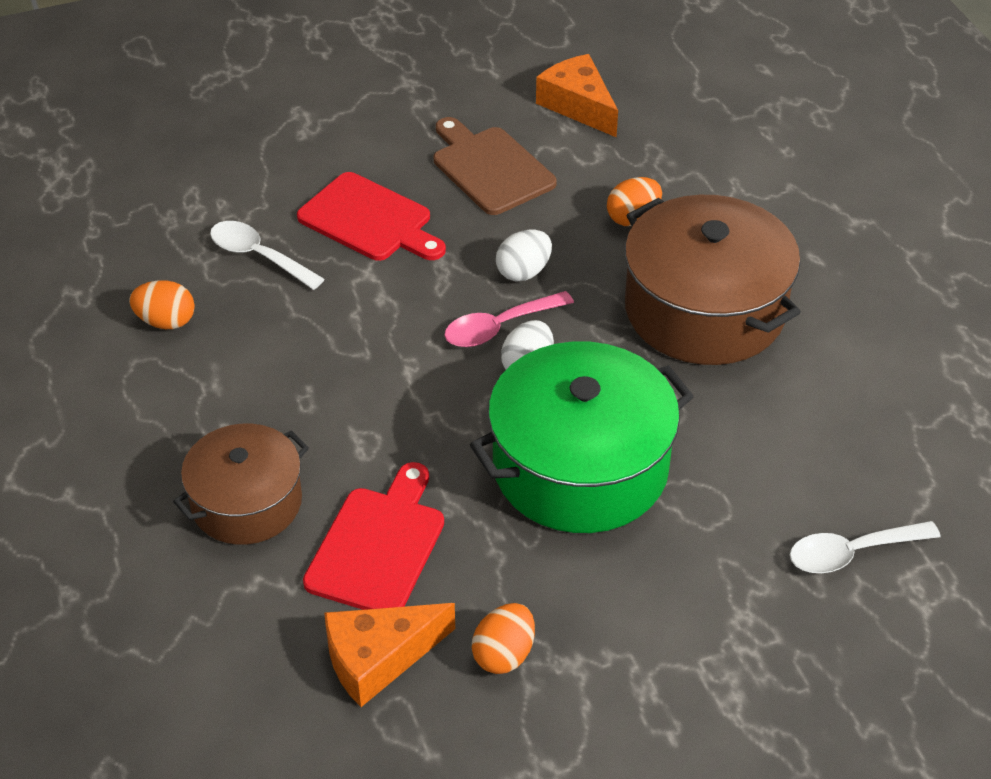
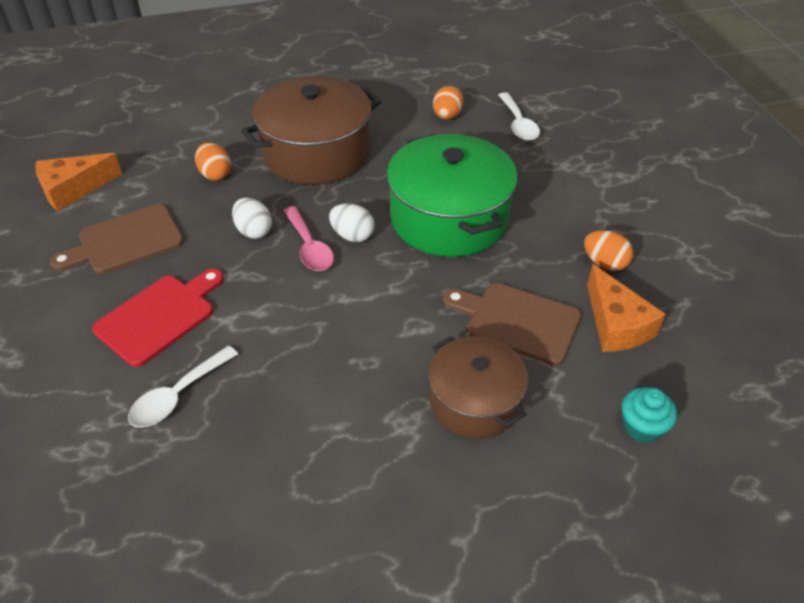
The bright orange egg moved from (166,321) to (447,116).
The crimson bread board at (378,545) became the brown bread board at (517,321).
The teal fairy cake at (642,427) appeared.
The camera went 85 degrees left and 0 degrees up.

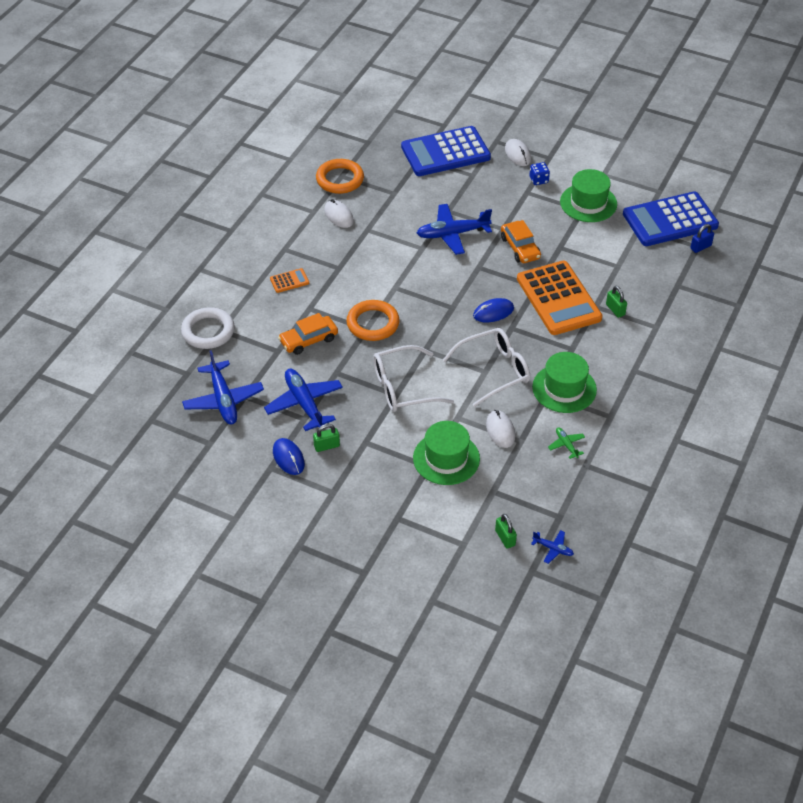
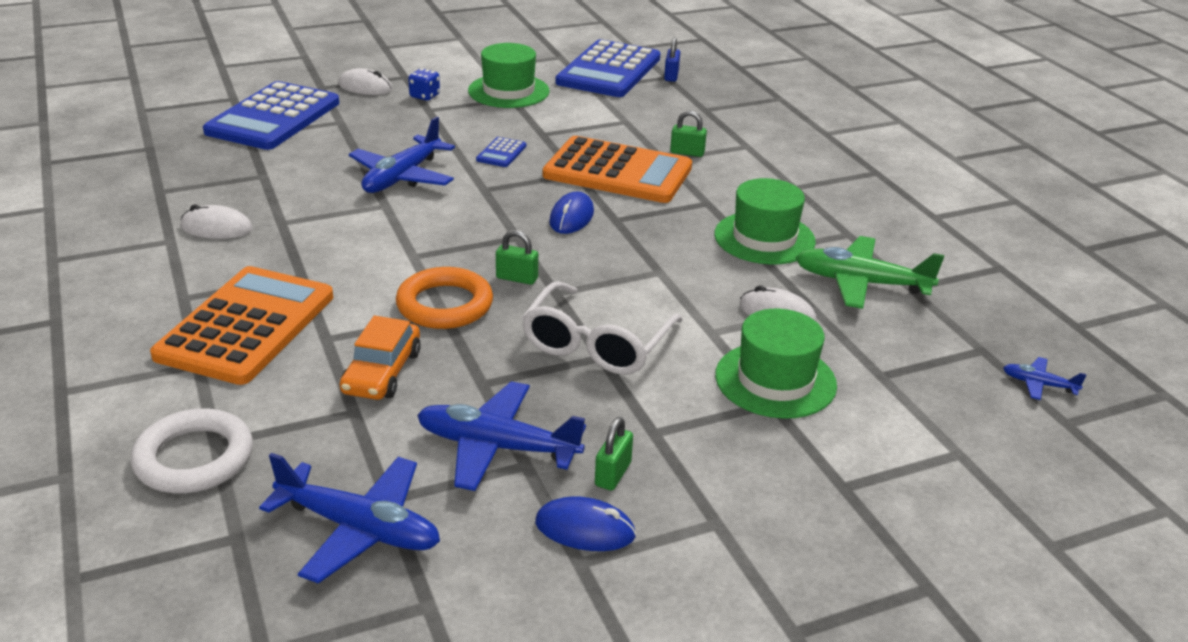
The bright orange adding machine at (289,281) changed to 2.47 times the size.
The bright orange car at (520,248) was replaced by the cobalt adding machine at (501,153).
The emerald lock moved from (505,538) to (517,278).
The emerald toy plane at (566,445) changed to 2.08 times the size.
The cobalt toy plane at (553,549) turned 135 degrees counterclockwise.
The bright orange hoop at (340,179) disappeared.
The pure white eyeglasses at (494,371) disappeared.
The camera went 50 degrees left and 15 degrees down.

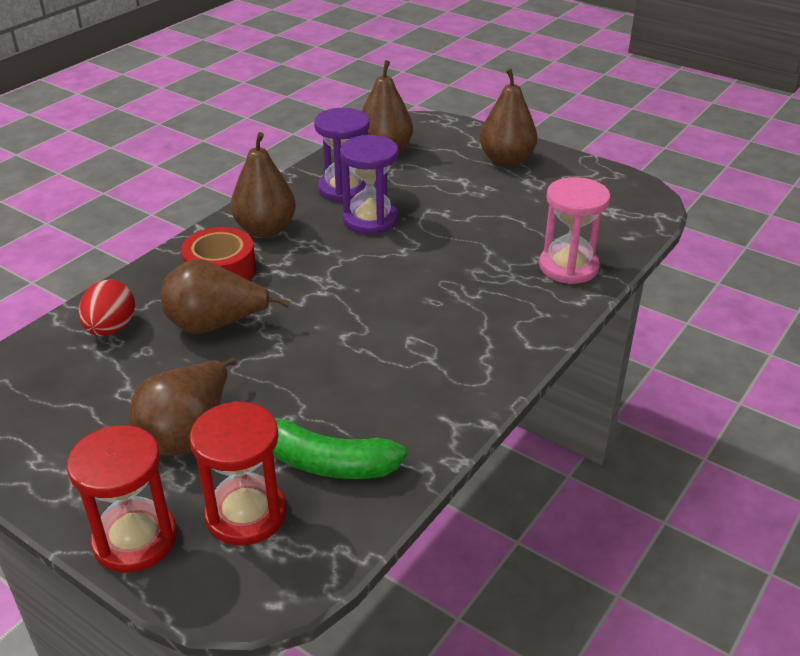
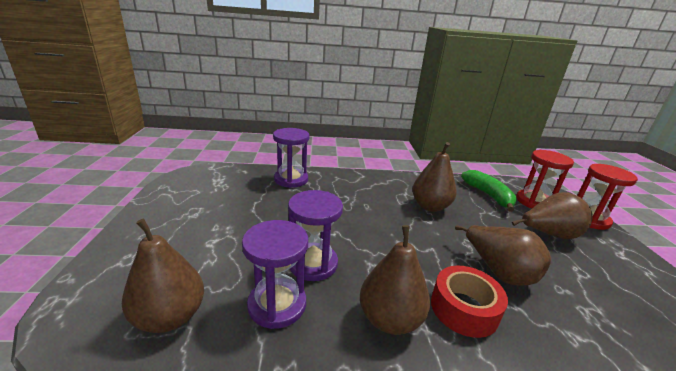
The rose-pink hourglass at (568,267) became the purple hourglass at (291,179).
The brown pear moved from (506,160) to (430,206).
The crimson egg at (111,329) disappeared.
The camera went 130 degrees left and 10 degrees down.

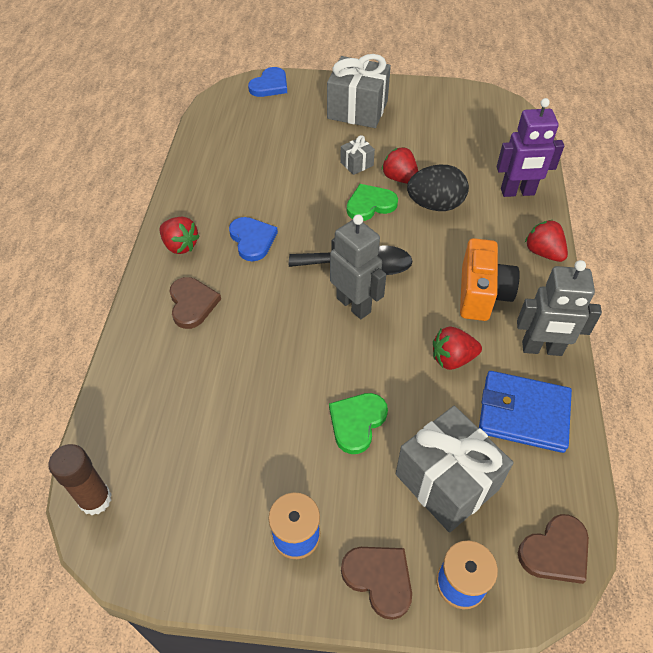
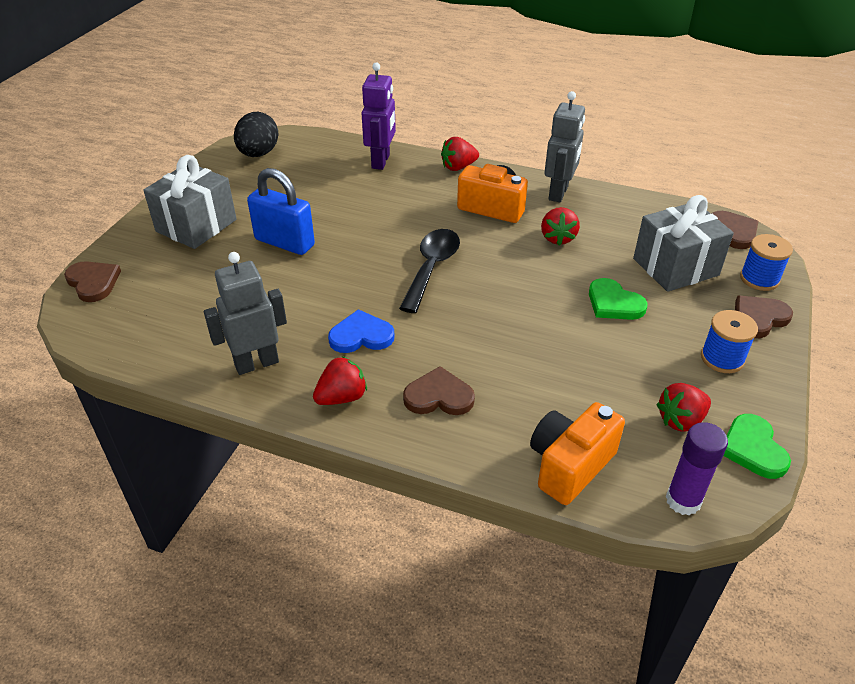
The cobalt heart at (270,85) became the brown heart at (93,282).
The gray robot moved from (354,305) to (256,363).
The black egg moved from (435,205) to (258,154).
The gray gift at (356,164) was replaced by the cobalt lock at (284,242).
The bright orange camera at (569,465) appeared.
The crimson berry moved from (400,178) to (680,420).
The brown glue at (95,499) became the purple glue at (683,500).
The emerald heart moved from (370,204) to (753,449).
The cobalt billfold at (523,414) disappeared.
The camera went 75 degrees left and 10 degrees down.

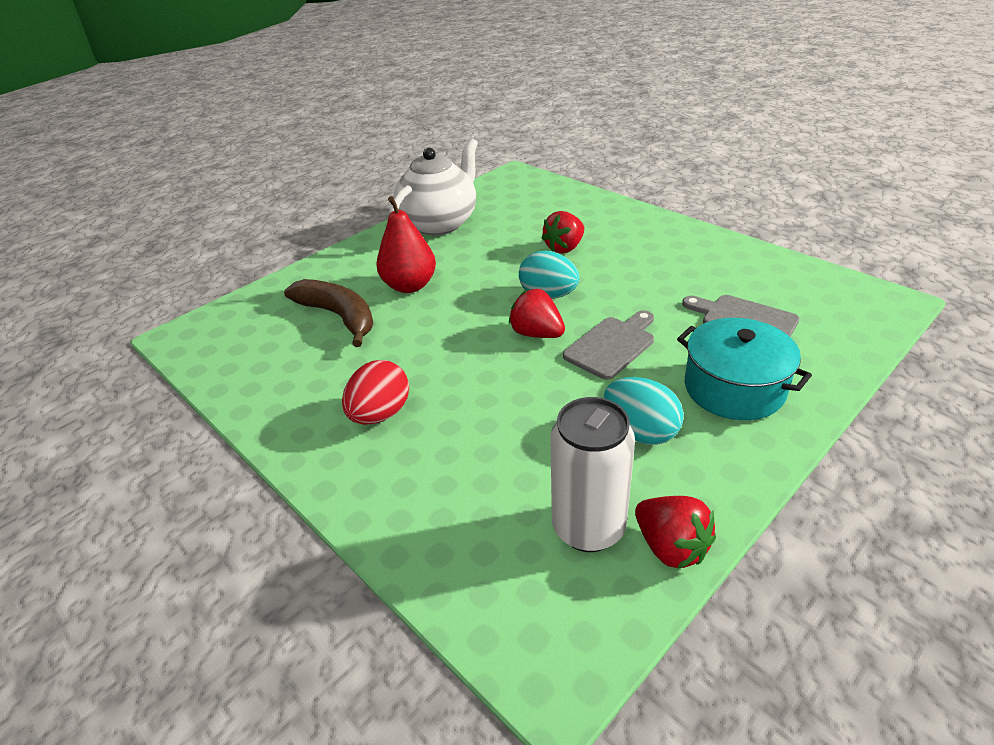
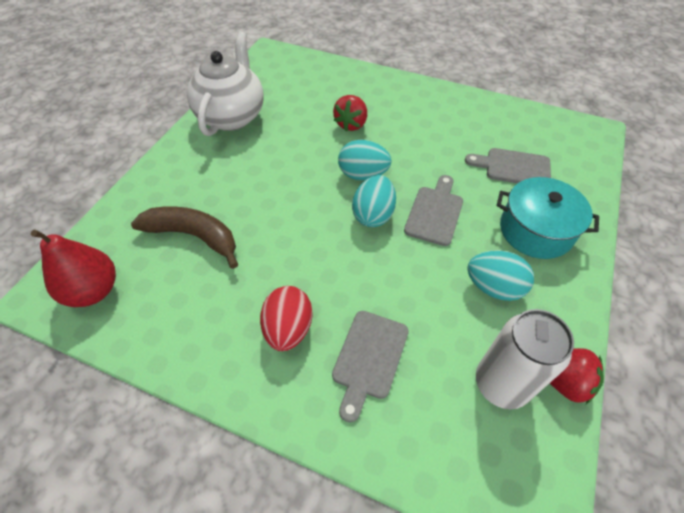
The crimson pear moved from (410,286) to (93,291).
The gray bread board at (369,358) appeared.
The crimson berry at (537,334) was replaced by the teal egg at (373,215).
The camera went 25 degrees left and 15 degrees up.

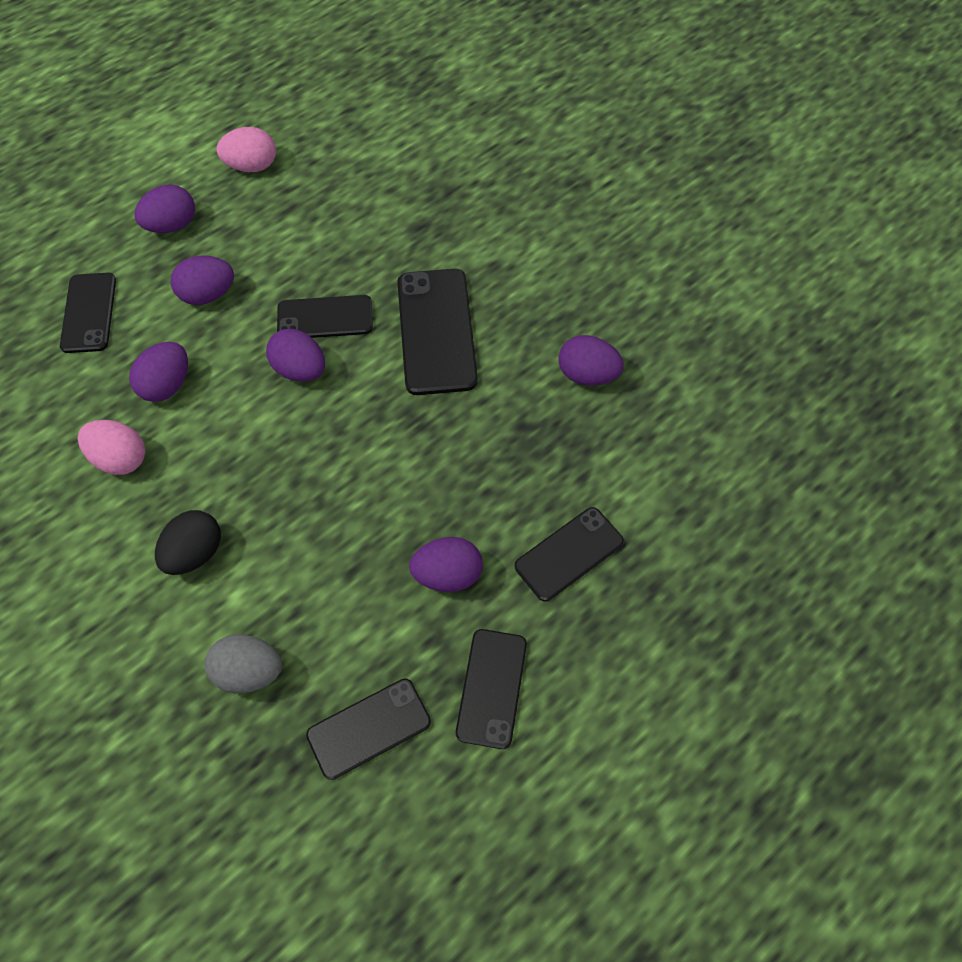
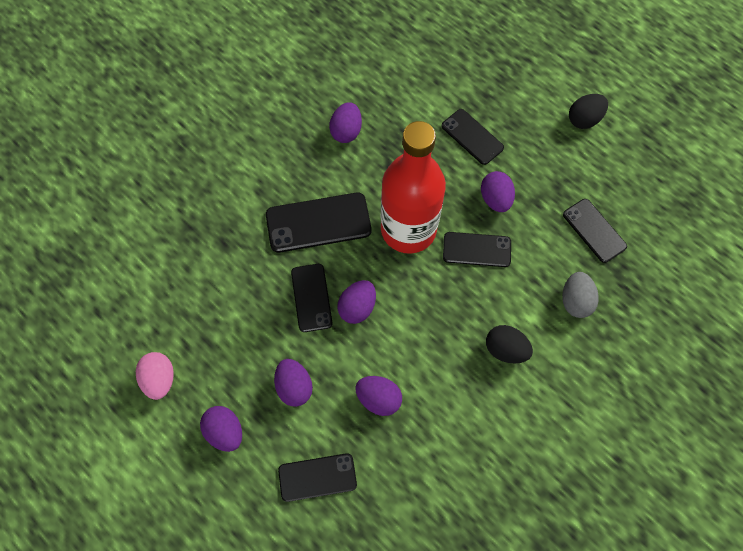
The crimson drink bottle at (408,229) appeared.
The black smartphone moved from (491,688) to (476,249).
The black egg at (584,119) appeared.
The rose-pink egg at (120,458) disappeared.
The camera went 95 degrees left and 5 degrees up.

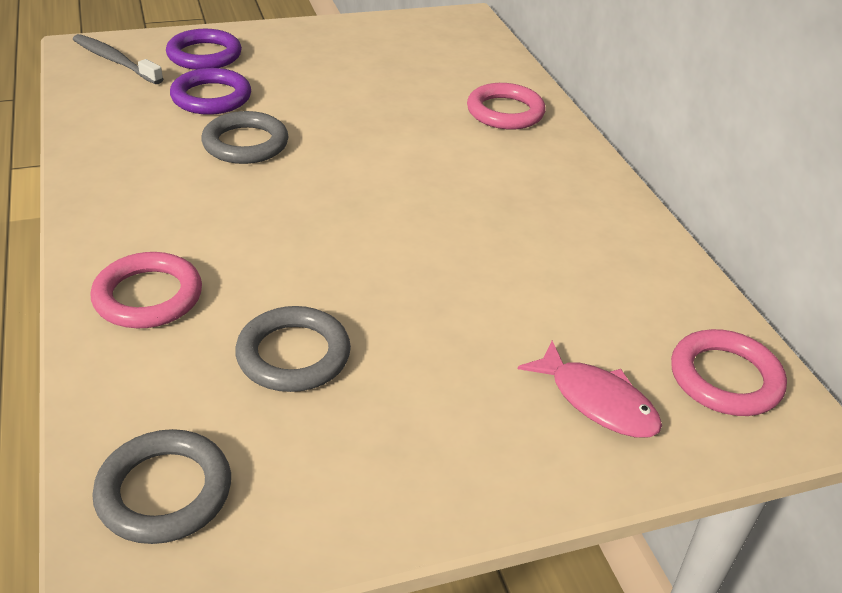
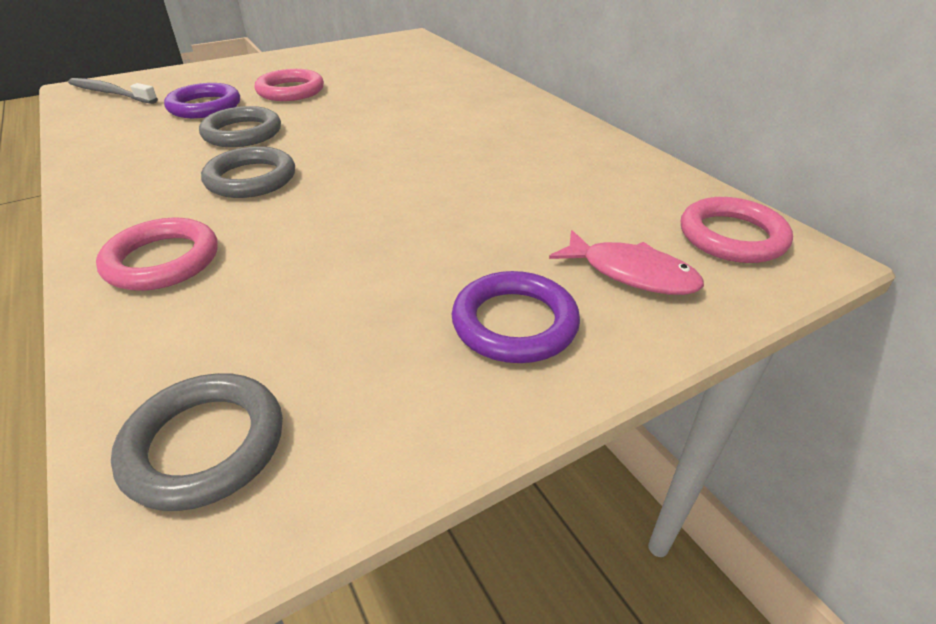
The gray hoop moved from (293,355) to (251,179).
The rose-pink hoop moved from (505,112) to (290,91).
The purple hoop moved from (204,55) to (514,323).
The camera went 10 degrees left and 0 degrees up.

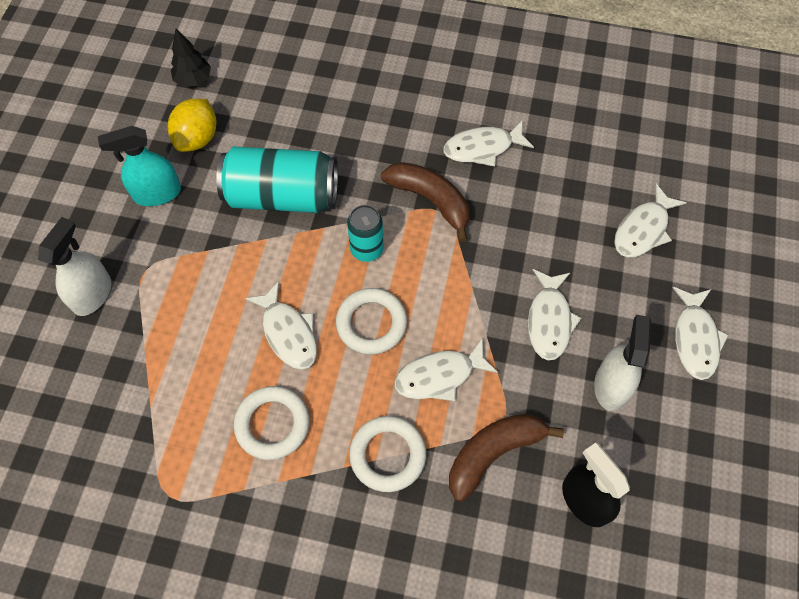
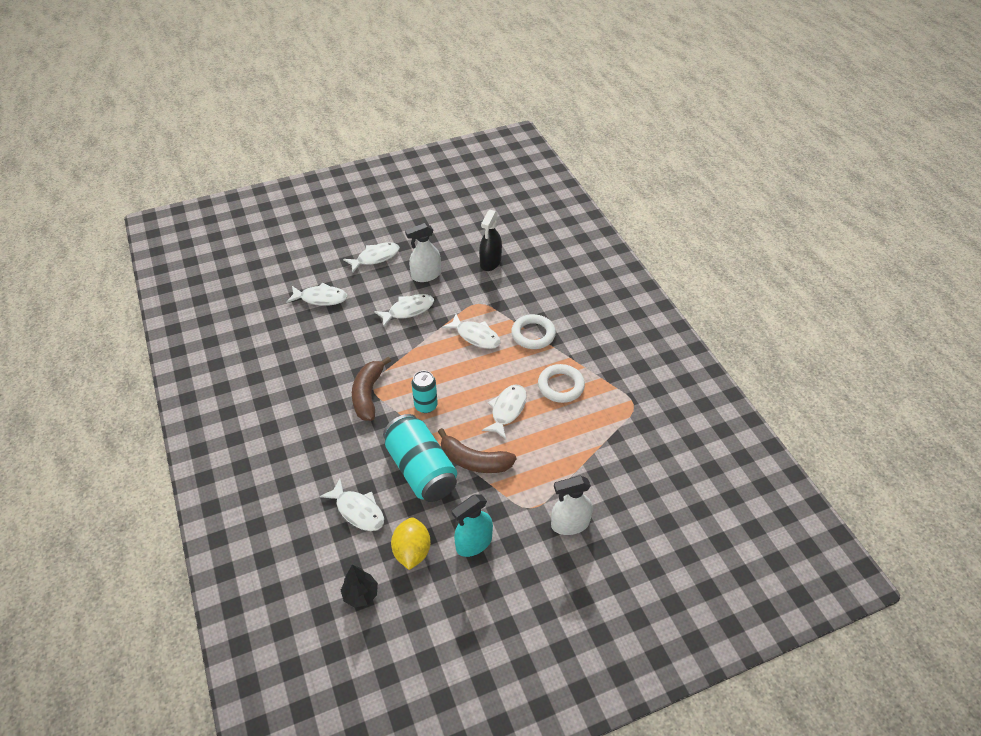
The pure white fish figure moved from (482,148) to (358,510).
The bright yellow toy lemon at (197,138) turned 75 degrees counterclockwise.
The brown banana moved from (493,453) to (474,461).
The teal sprayer at (157,193) turned 105 degrees clockwise.
The pure white hoop at (371,323) disappeared.
The camera went 125 degrees left and 15 degrees down.

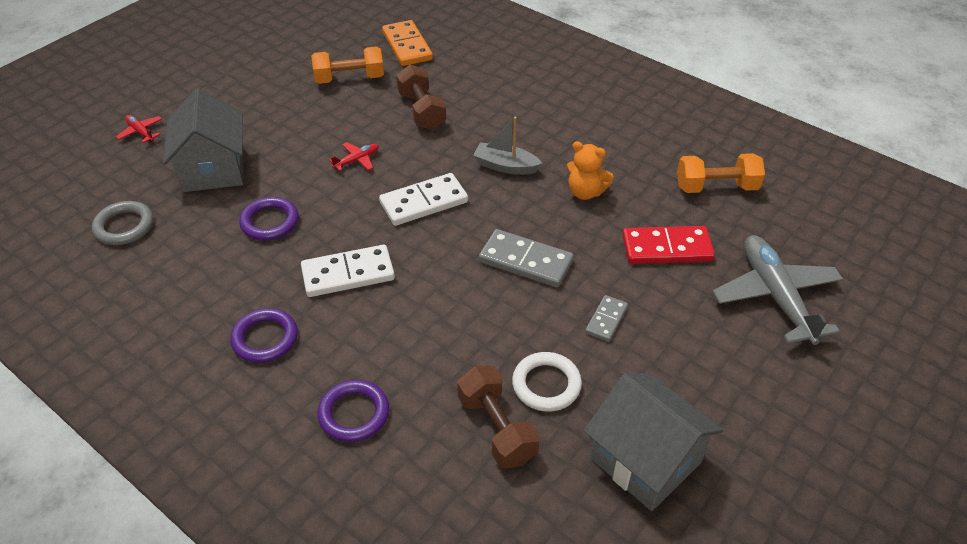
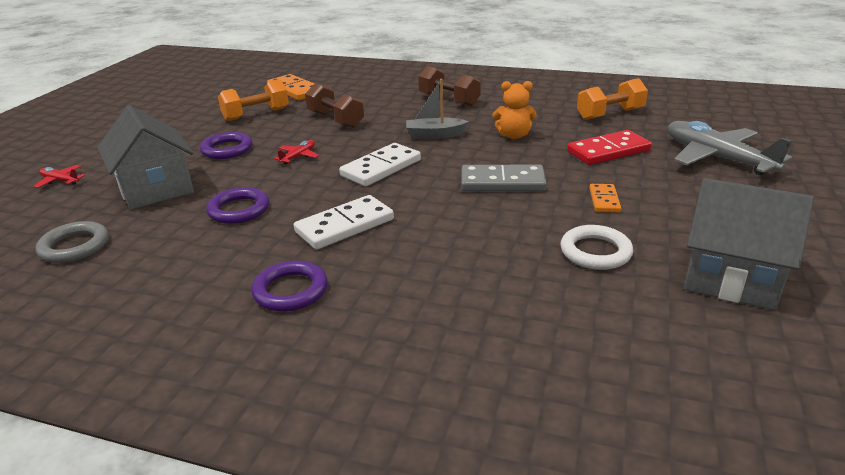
The purple hoop moved from (354,414) to (227,149).
The brown dumbbell moved from (496,429) to (449,100).
The gray domino piece at (606,320) became the bright orange domino piece at (604,200).
The camera went 20 degrees left and 15 degrees down.

